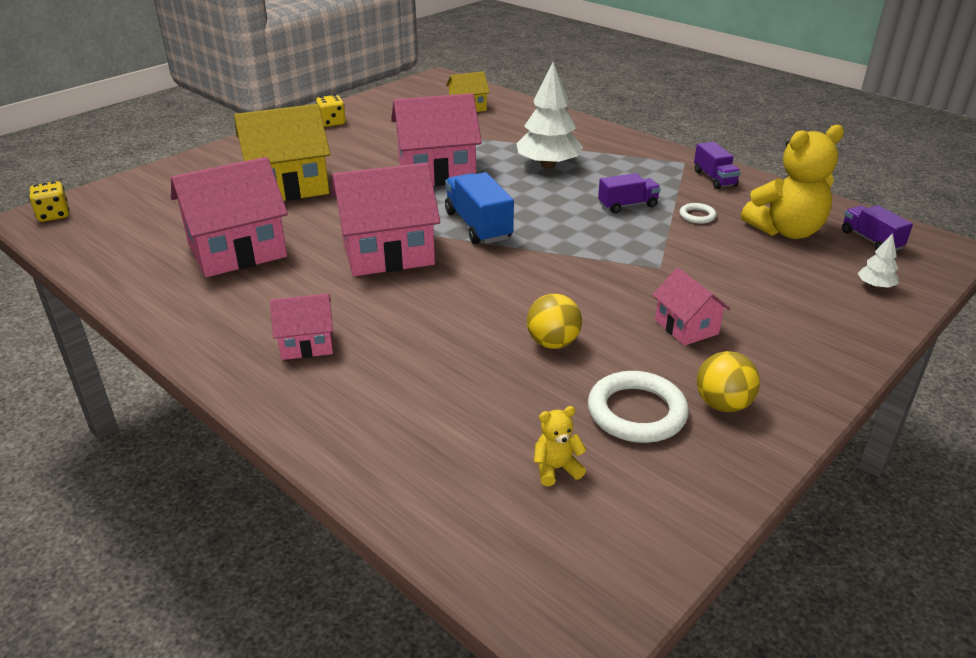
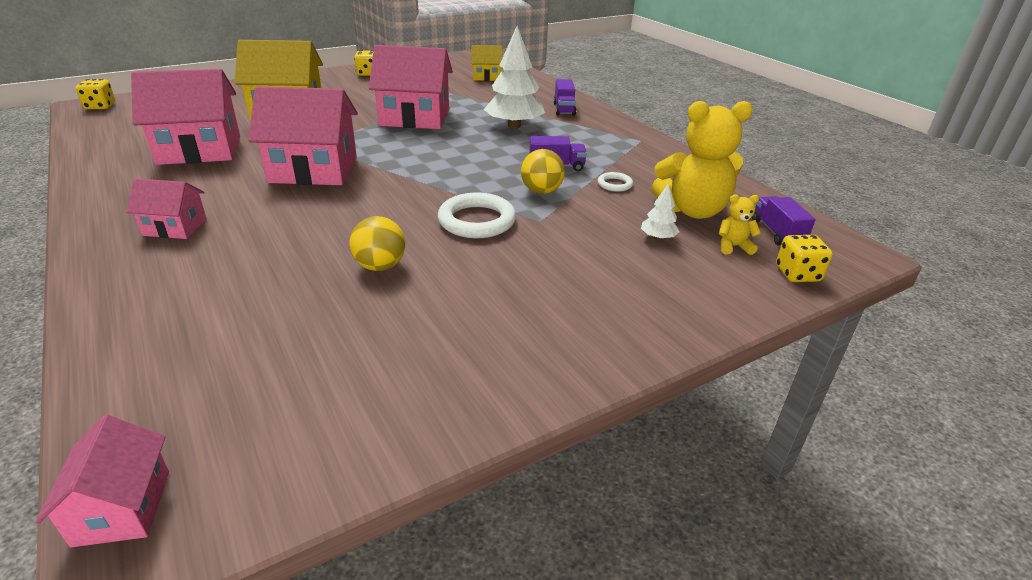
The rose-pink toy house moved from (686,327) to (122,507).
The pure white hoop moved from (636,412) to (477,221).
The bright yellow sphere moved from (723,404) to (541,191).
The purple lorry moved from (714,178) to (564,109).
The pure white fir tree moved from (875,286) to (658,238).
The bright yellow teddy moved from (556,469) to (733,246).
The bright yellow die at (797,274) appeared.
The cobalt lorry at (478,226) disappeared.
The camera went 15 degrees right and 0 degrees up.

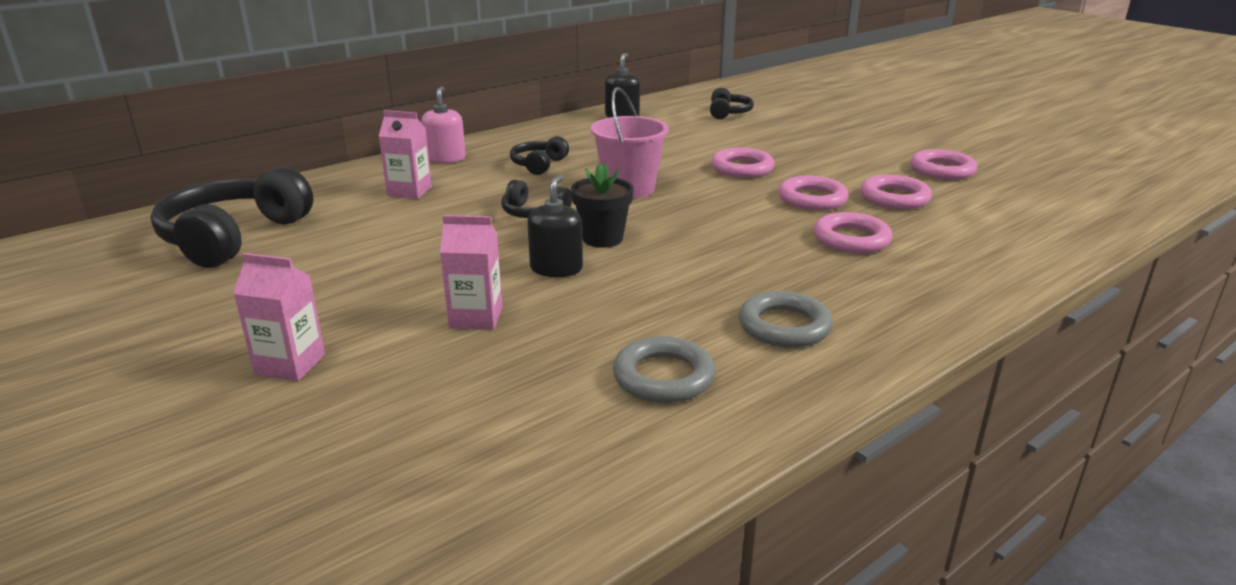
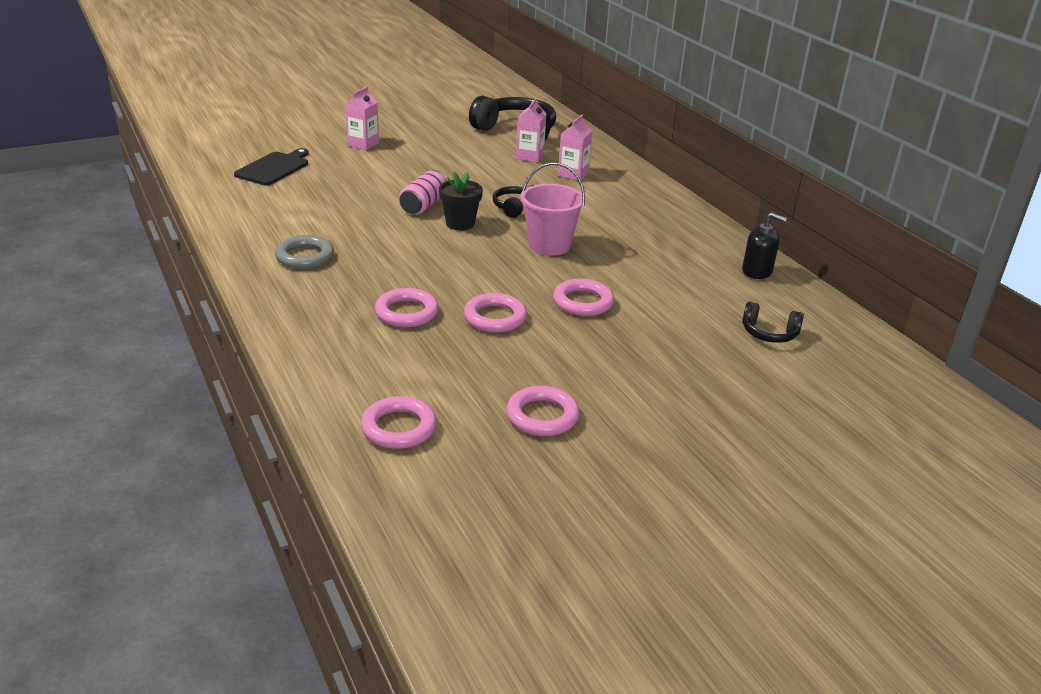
The black bread board at (274,168) appeared.
The rose-pink hoop moved from (894,198) to (399,428).
The black soap dispenser at (556,268) was replaced by the rose-pink tin at (424,205).
The rose-pink juice carton moved from (476,317) to (530,156).
The rose-pink soap dispenser at (445,158) disappeared.
The black headphones at (538,165) disappeared.
The gray hoop at (663,377) disappeared.
The camera went 100 degrees right and 5 degrees up.

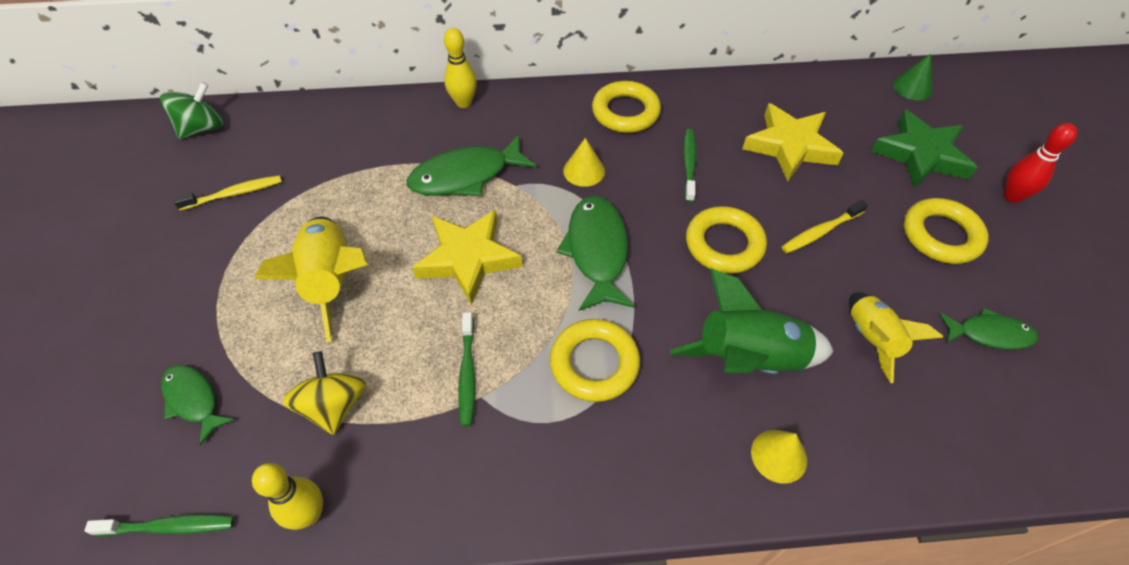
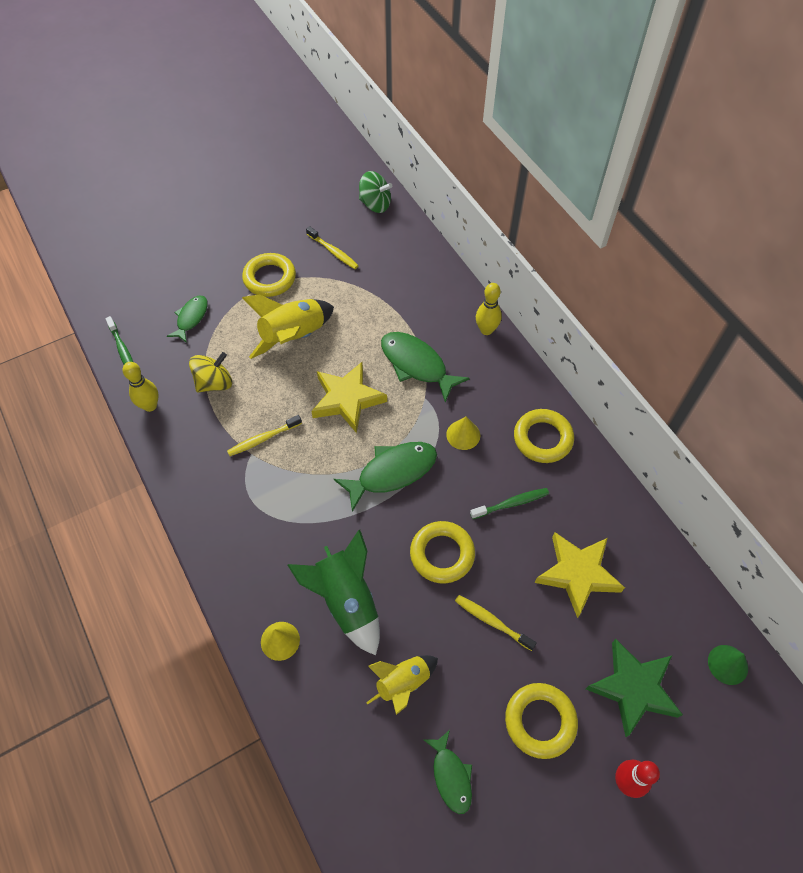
The emerald toothbrush at (467,373) became the bright yellow toothbrush at (263,439).
The bright yellow hoop moved from (594,363) to (270,278).
The camera went 65 degrees right and 5 degrees up.

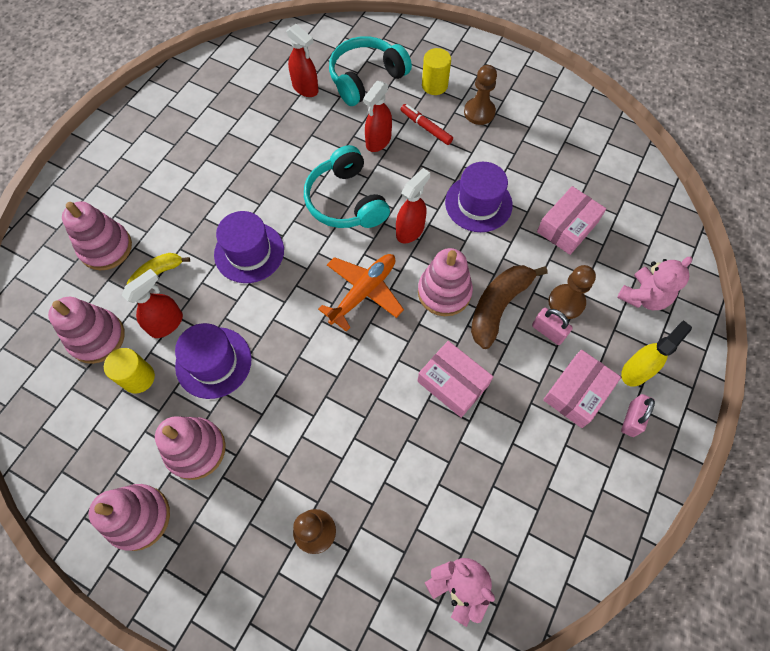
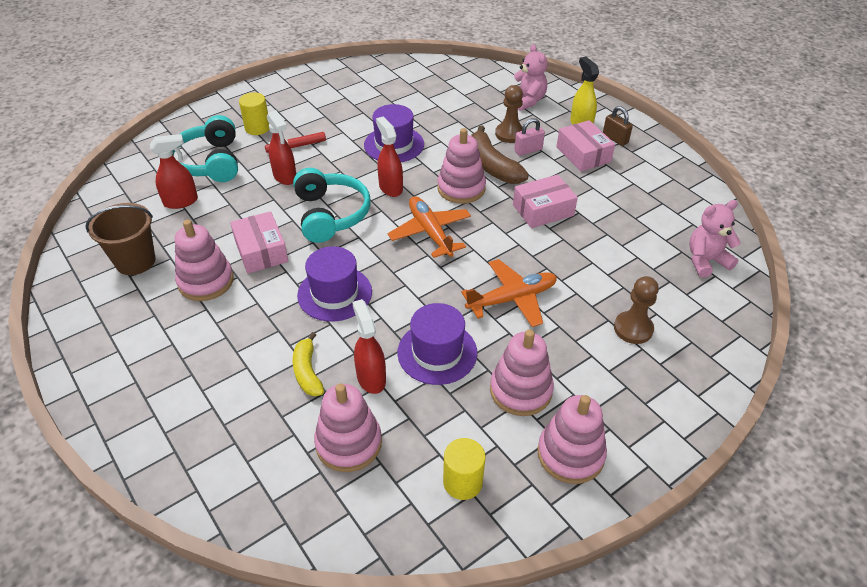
The brown pail at (135,261) appeared.
The rose-pink stacking toy moved from (106,248) to (206,281).
The rose-pink parcel moved from (567,227) to (261,251).
The teal headphones at (346,201) turned 105 degrees counterclockwise.
The bright yellow cylinder moved from (138,378) to (462,482).
The bright orange toy plane at (512,299) appeared.
The rose-pink lock at (631,419) became the brown lock at (615,139).
The brown chess pawn at (479,112) disappeared.
The camera went 65 degrees left and 20 degrees down.

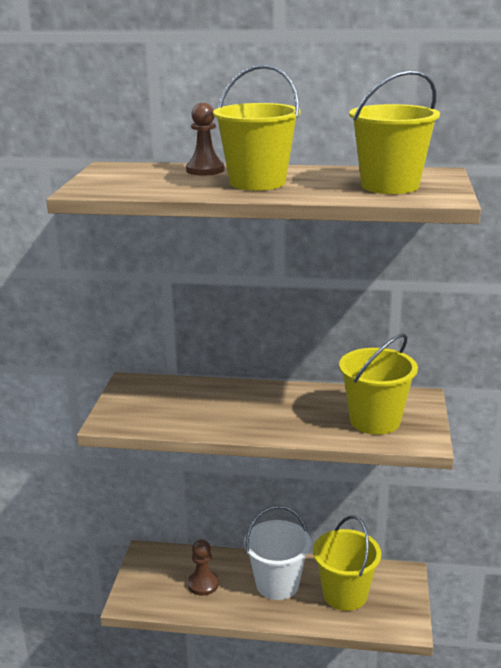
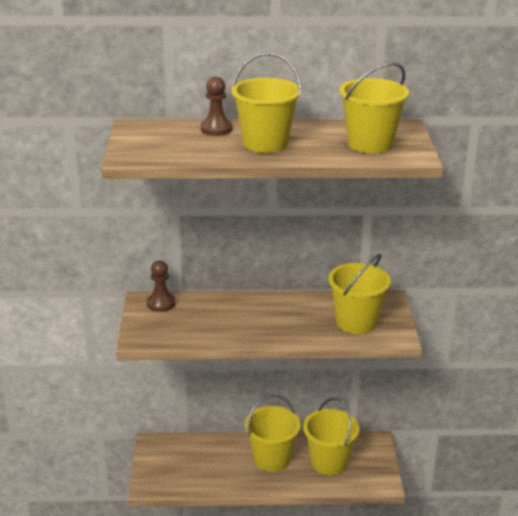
The brown chess pawn moved from (203,584) to (161,303).
The pure white pail at (277,584) became the bright yellow pail at (271,459).
The camera went 10 degrees left and 5 degrees up.

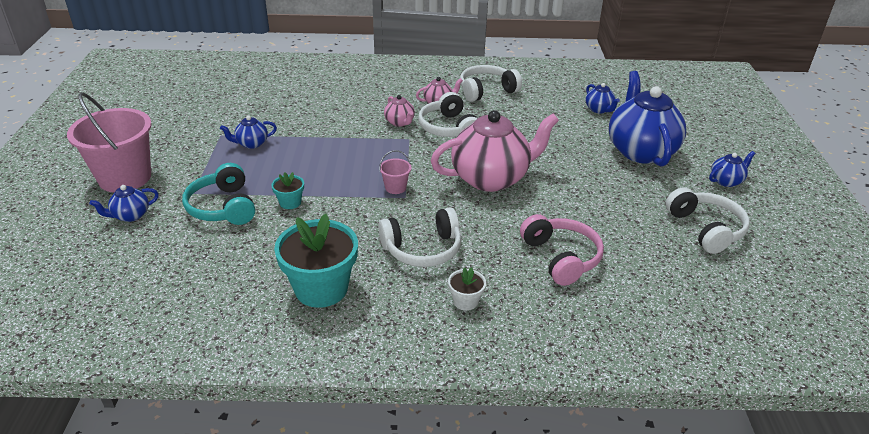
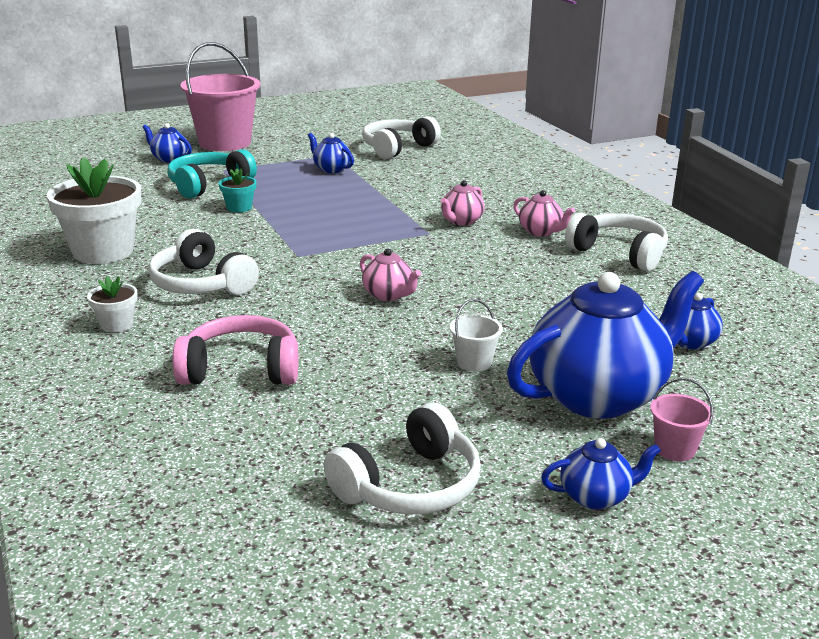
The teal potted plant at (321,288) became the pure white potted plant at (103,251).
The rose-pink headphones at (561,257) turned 135 degrees counterclockwise.
The rose-pink teapot at (491,178) changed to 0.44 times the size.
The pure white headphones moved from (448,128) to (397,148).
The pure white pail at (474,362) appeared.
The cobalt teapot at (726,181) turned 45 degrees counterclockwise.
The rose-pink pail moved from (395,187) to (675,449).
The camera went 65 degrees right and 10 degrees down.

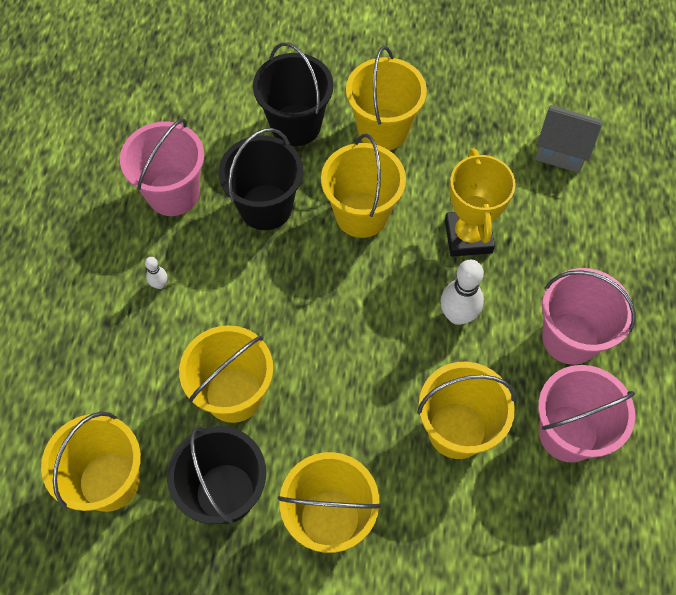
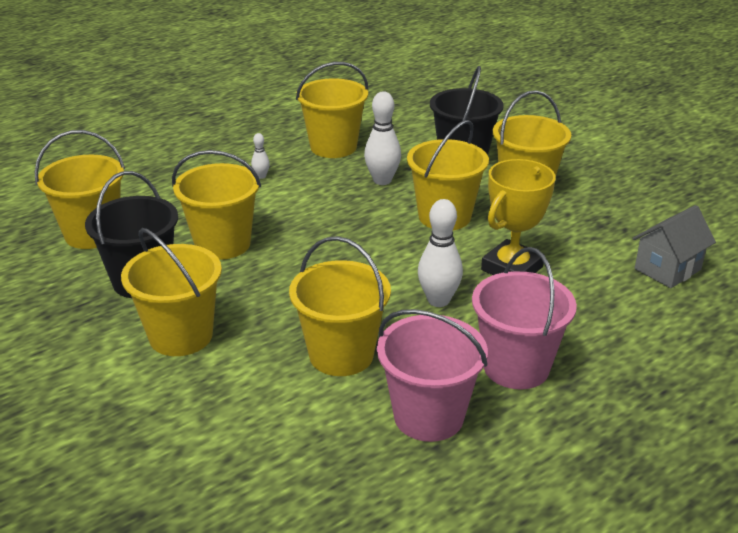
The rose-pink pail at (173,193) became the bright yellow pail at (333,147).
The black pail at (265,207) was replaced by the pure white skittle at (382,180).
The gray toy house at (561,151) turned 75 degrees clockwise.
The camera went 45 degrees right and 30 degrees down.

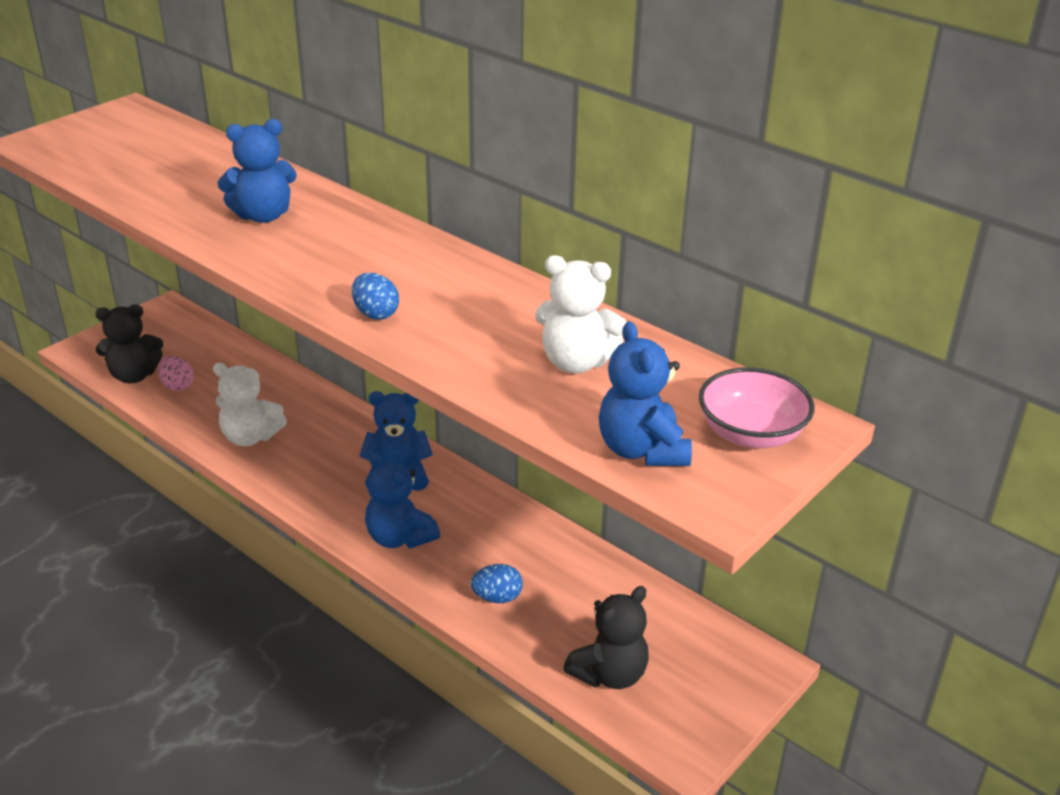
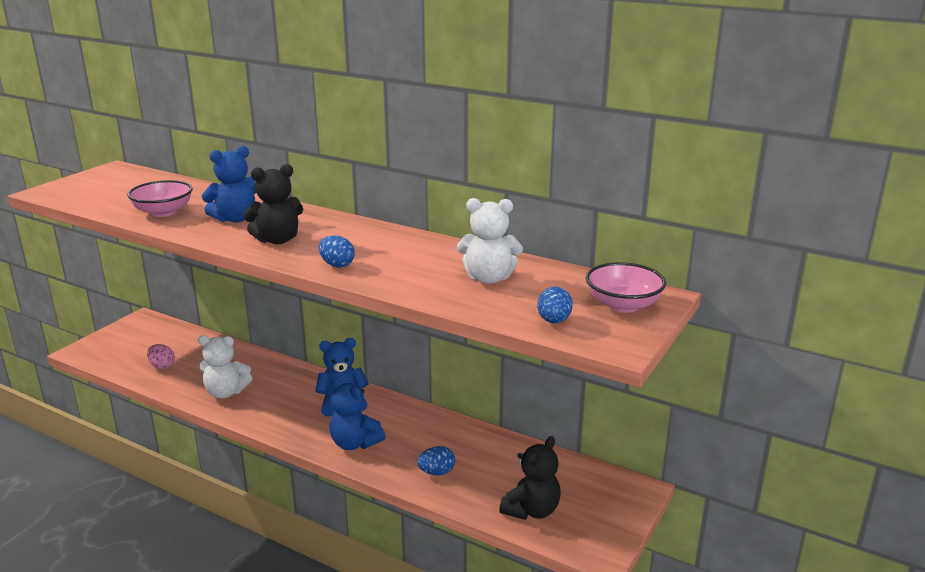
The rose-pink serving bowl at (163,212) appeared.
The black teddy moved from (134,375) to (277,240).
The cobalt teddy at (642,450) was replaced by the cobalt egg at (554,321).
The camera went 10 degrees left and 10 degrees down.

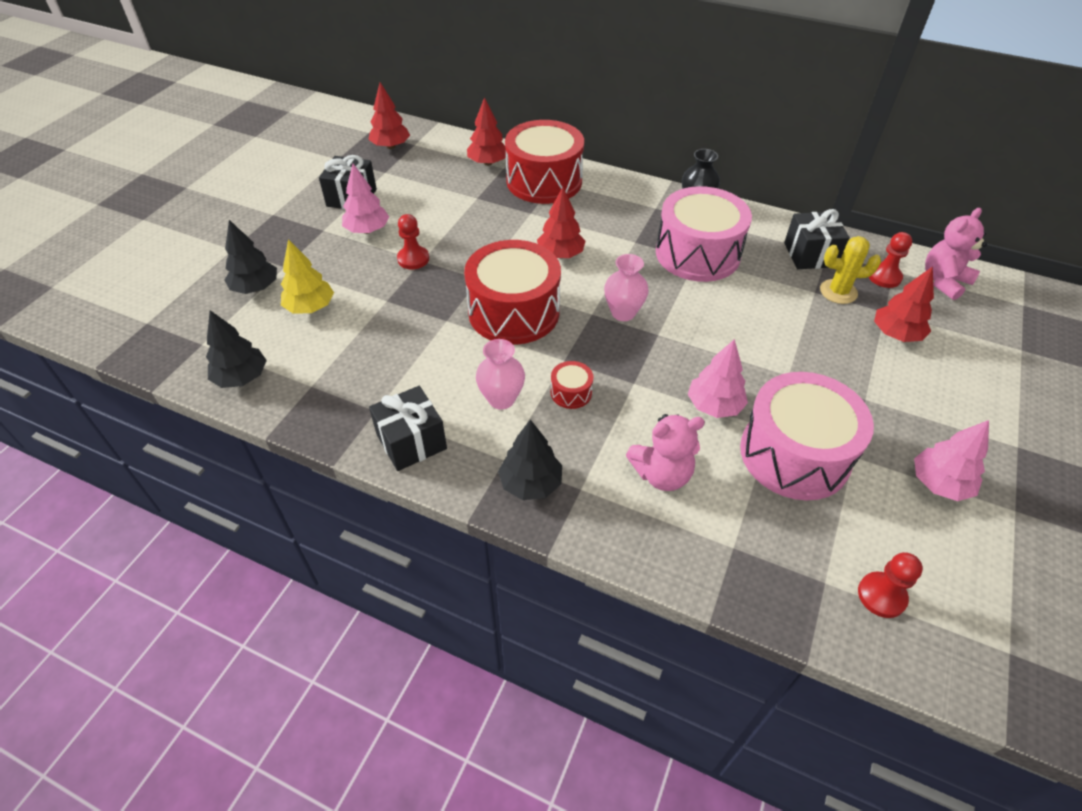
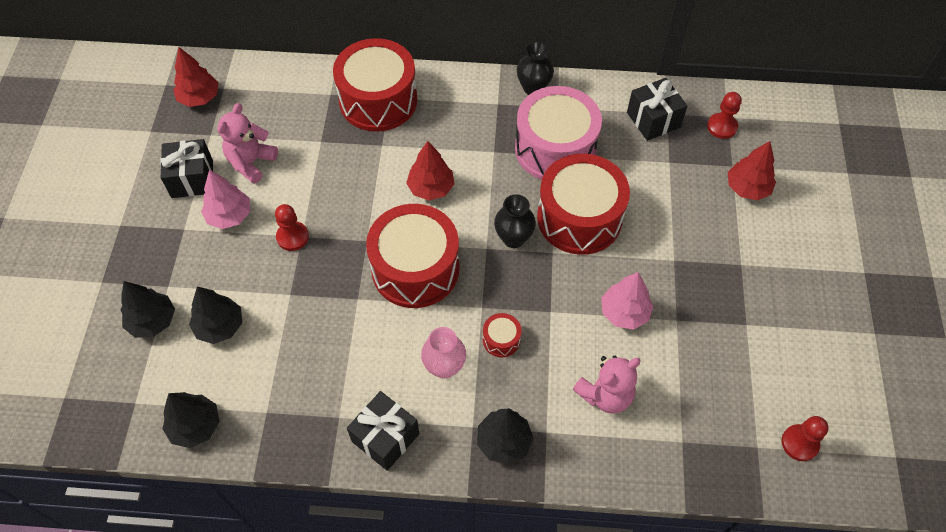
The bright yellow fir tree at (310,307) became the black fir tree at (220,326).
The rose-pink teddy moved from (943,281) to (251,162).
The rose-pink tall vase at (623,313) became the black tall vase at (513,238).
The crimson toy drum at (579,218) appeared.
The crimson fir tree at (488,163) disappeared.
The rose-pink toy drum at (794,454) disappeared.
The bright yellow saguaro cactus at (838,292) disappeared.
The rose-pink fir tree at (939,483) disappeared.
The camera went 20 degrees left and 10 degrees up.

